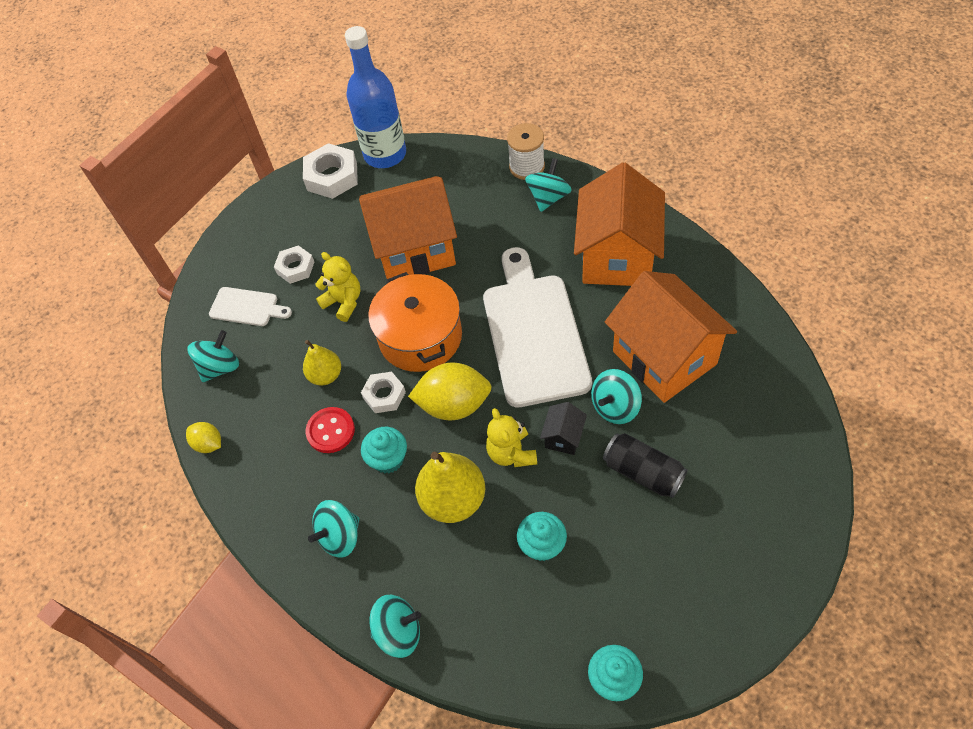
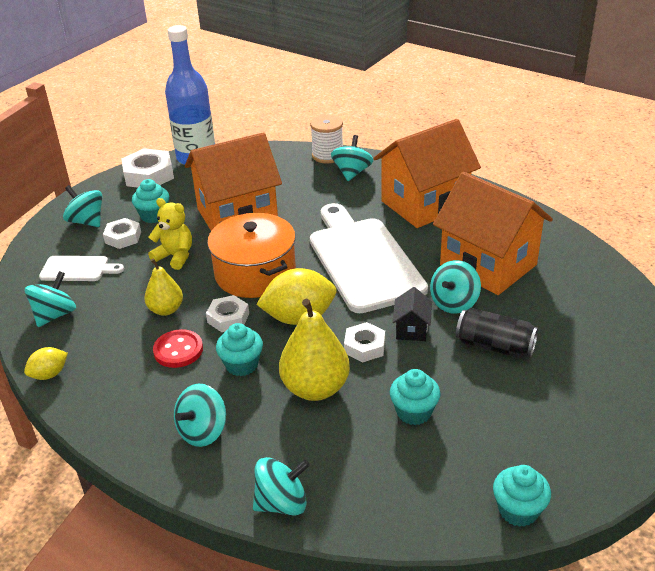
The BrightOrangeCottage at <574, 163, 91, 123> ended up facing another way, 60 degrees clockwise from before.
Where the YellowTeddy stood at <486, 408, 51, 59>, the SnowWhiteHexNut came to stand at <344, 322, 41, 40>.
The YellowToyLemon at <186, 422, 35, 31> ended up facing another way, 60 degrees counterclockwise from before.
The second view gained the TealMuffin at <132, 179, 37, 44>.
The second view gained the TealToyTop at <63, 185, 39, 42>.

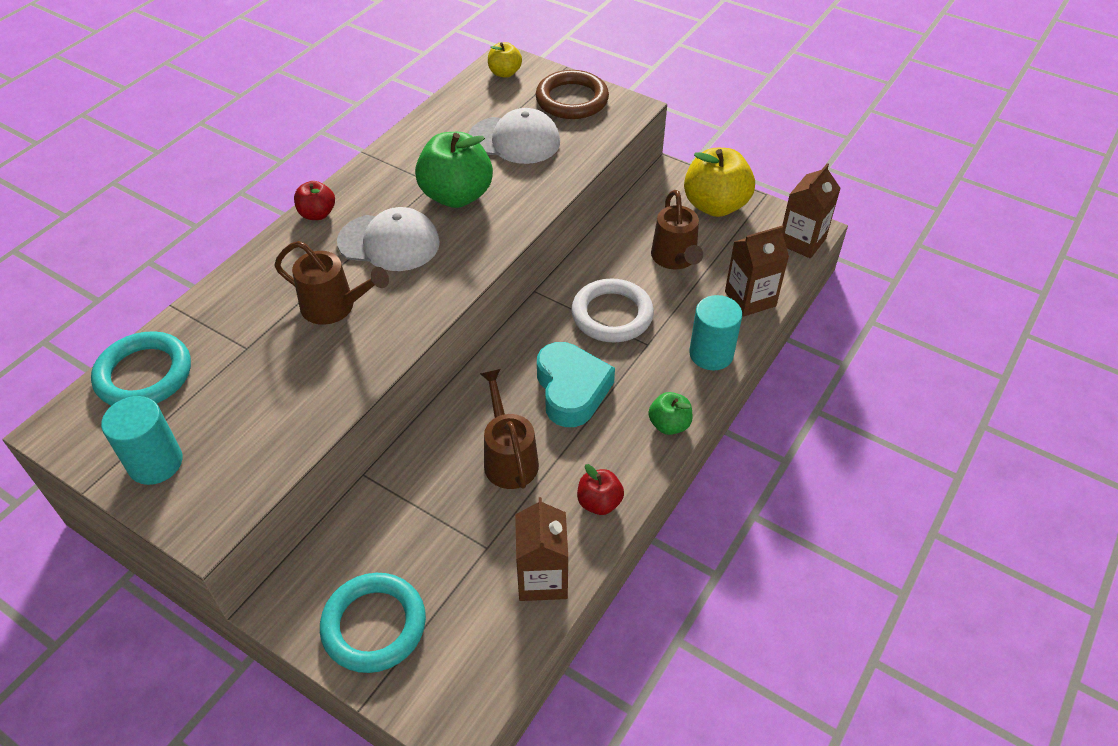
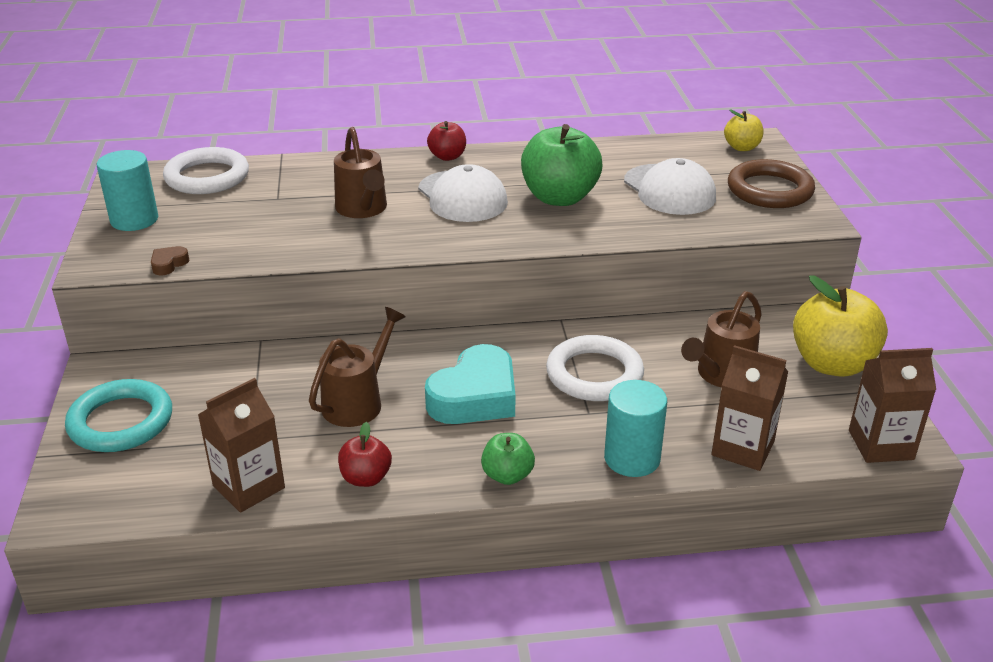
What was the TealHoop at <91, 331, 100, 75> turned into the SnowWhiteHoop at <163, 147, 86, 47>.
The second view gained the BrownLoveHeart at <151, 246, 38, 29>.

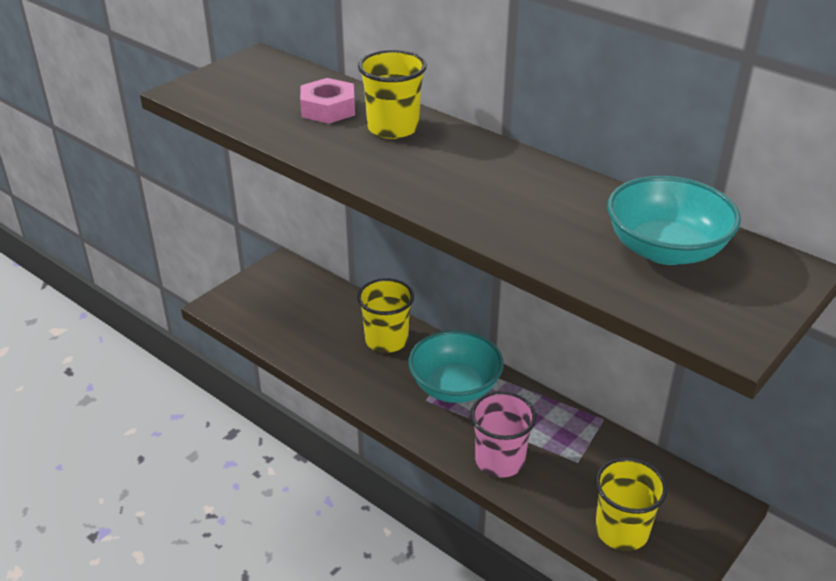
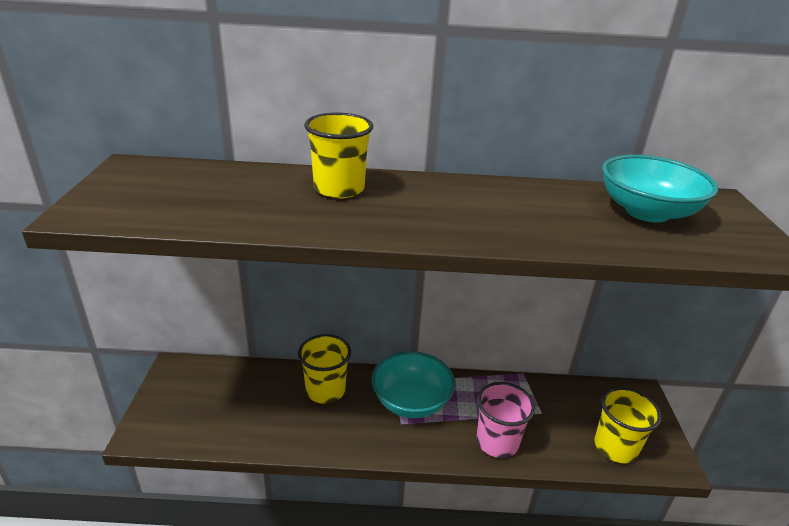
The second view lost the PinkHexNut at <300, 78, 55, 46>.

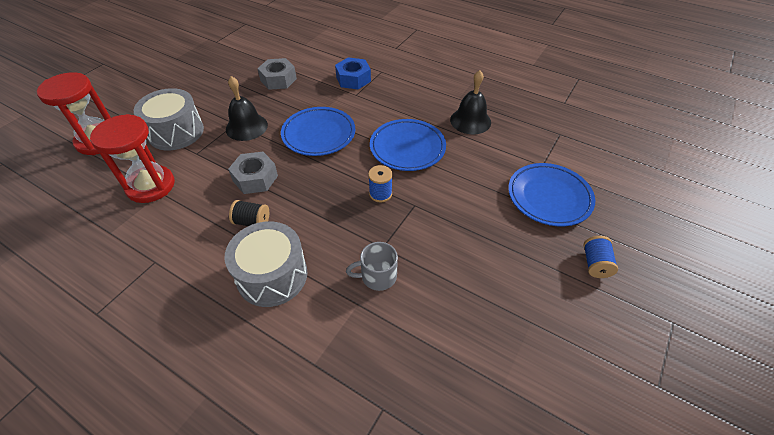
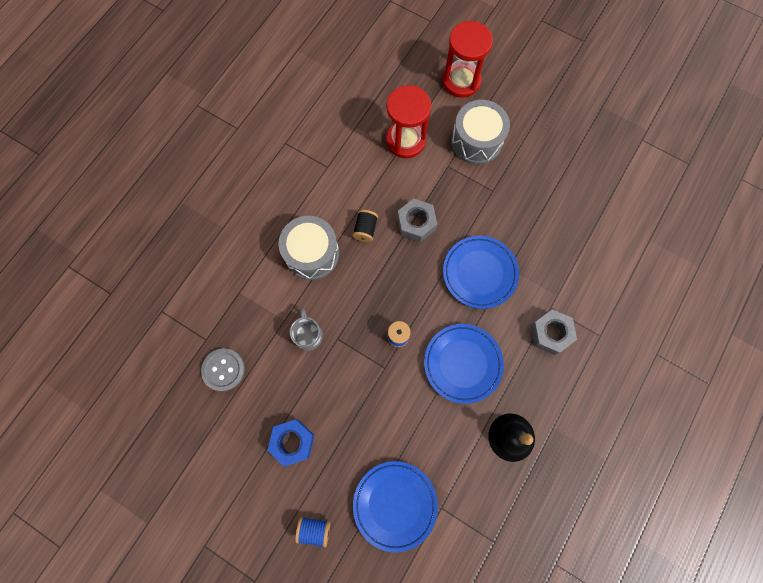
The BlueHexNut ended up elsewhere, having gone from <335, 57, 36, 33> to <267, 419, 47, 48>.
The AshGreyHexNut ended up elsewhere, having gone from <257, 58, 40, 32> to <531, 309, 46, 46>.
The second view lost the BlackHandBell at <226, 76, 42, 65>.
The second view gained the AshGreyShirtButton at <201, 348, 44, 43>.

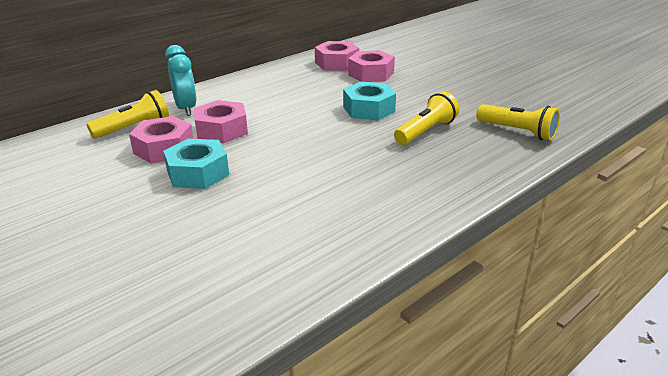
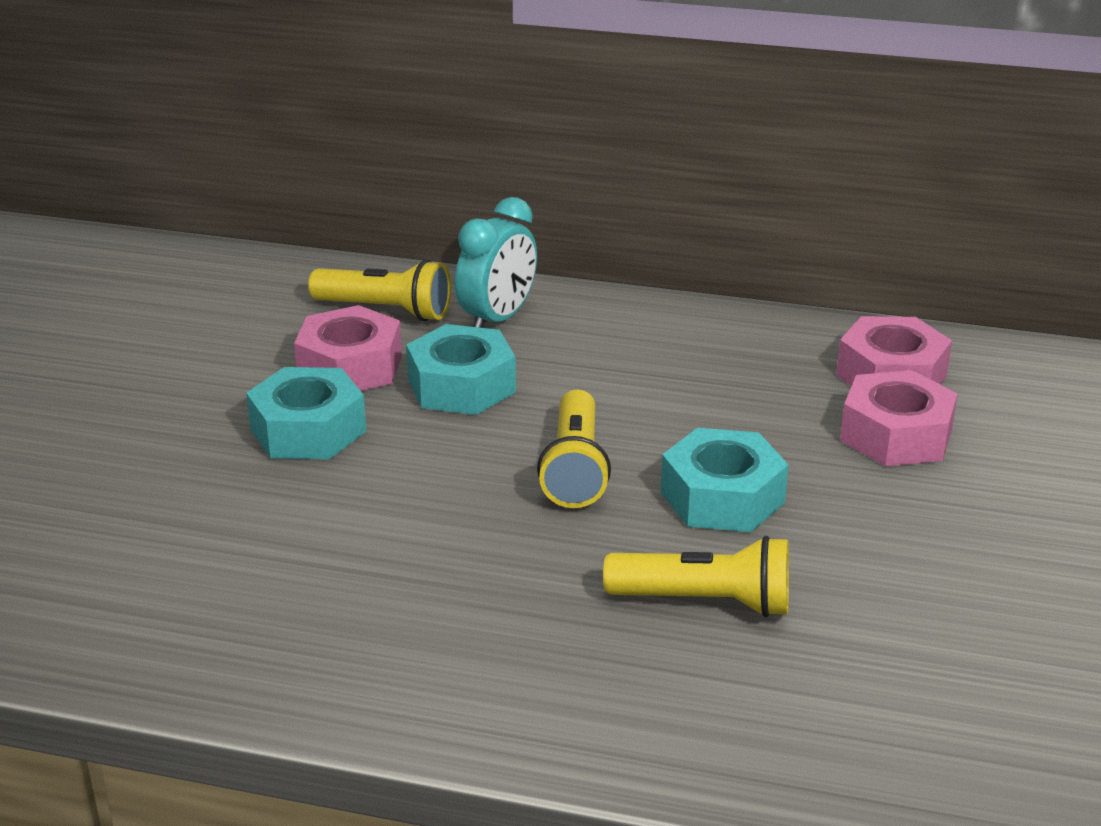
What was the PinkHexNut at <194, 100, 54, 43> turned into the TealHexNut at <406, 324, 110, 91>.
The YellowPocketTorch ended up elsewhere, having gone from <476, 104, 84, 37> to <537, 390, 74, 118>.

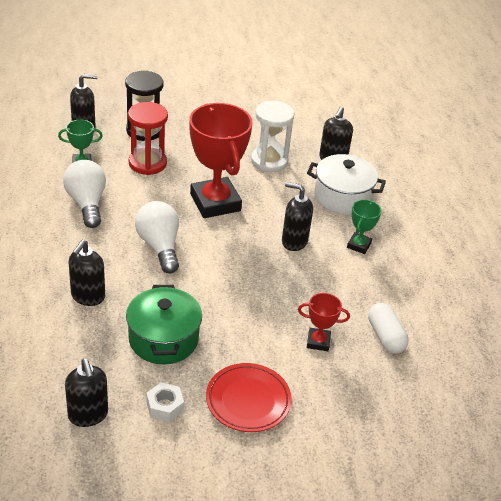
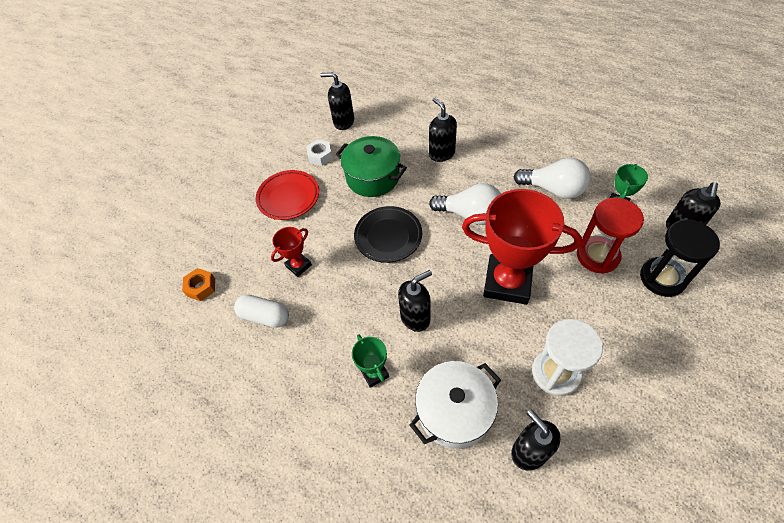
The second view gained the BlackDinnerPlate at <354, 206, 68, 57>.
The second view gained the BrightOrangeHexNut at <182, 268, 33, 33>.

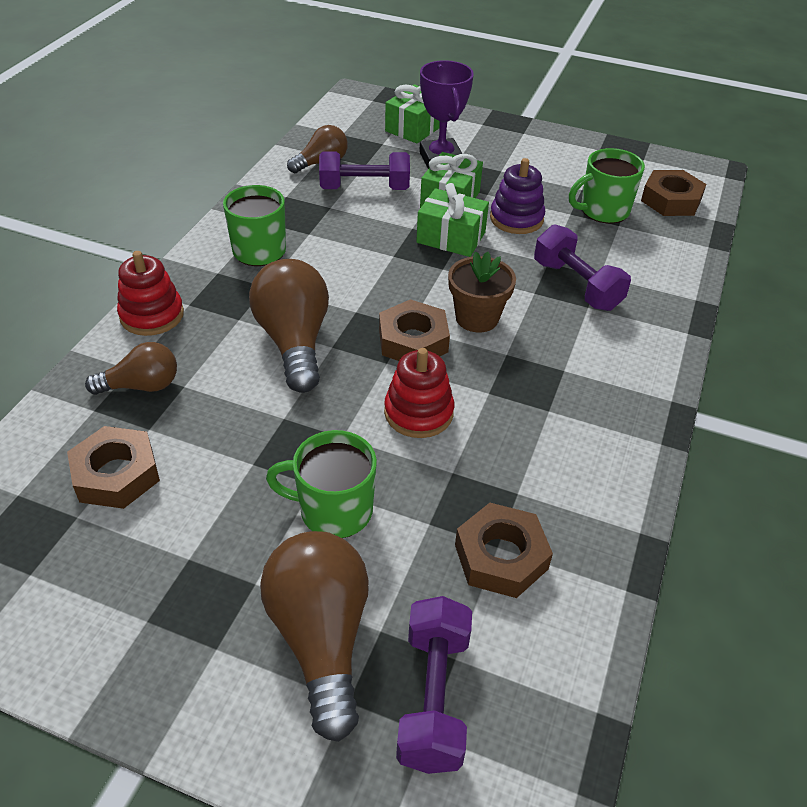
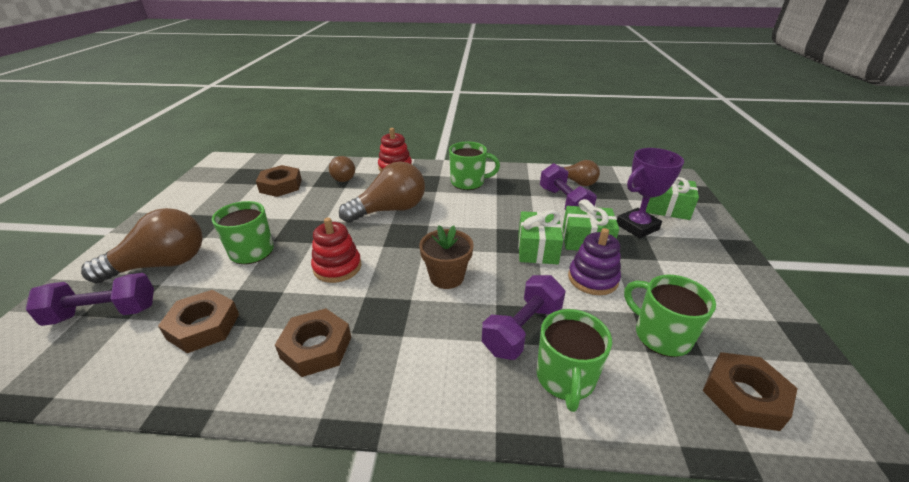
The BrownHexNut ended up elsewhere, having gone from <379, 299, 71, 62> to <275, 308, 76, 69>.
The second view gained the EmeraldTeaMug at <536, 309, 76, 103>.

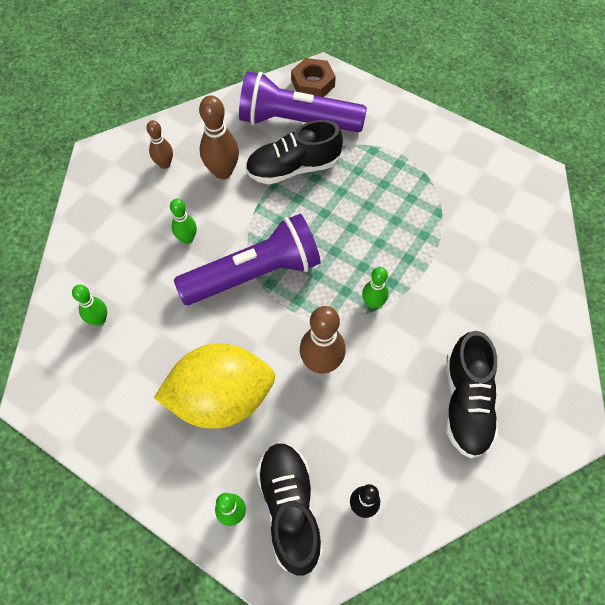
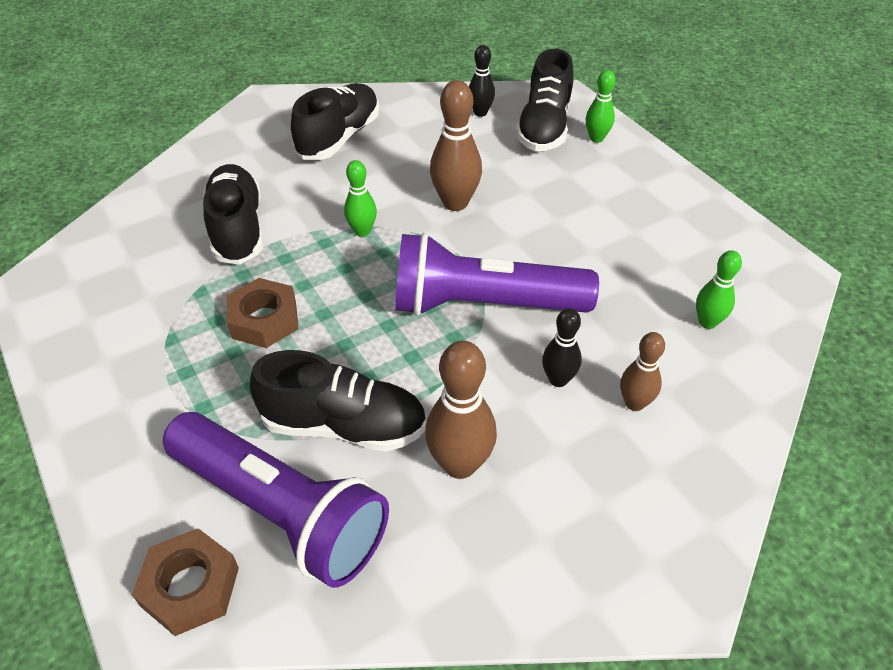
The BrownBowlingPin ended up elsewhere, having gone from <146, 120, 27, 49> to <620, 332, 45, 79>.
What was the EmeraldBowlingPin at <170, 199, 27, 45> turned into the BlackBowlingPin at <542, 308, 40, 79>.
The second view lost the YellowToyLemon at <154, 343, 121, 86>.
The second view gained the BlackSneaker at <203, 164, 60, 101>.
The second view gained the BrownHexNut at <226, 278, 73, 70>.

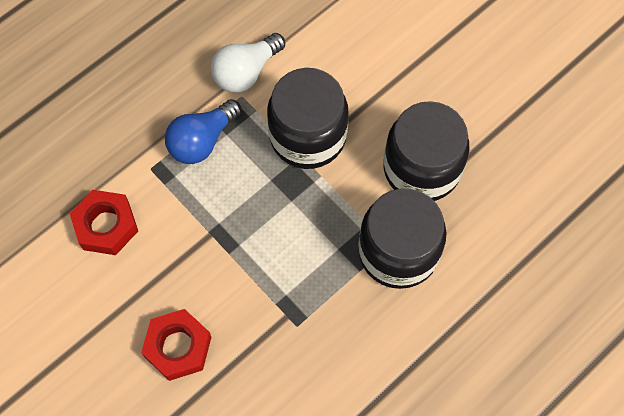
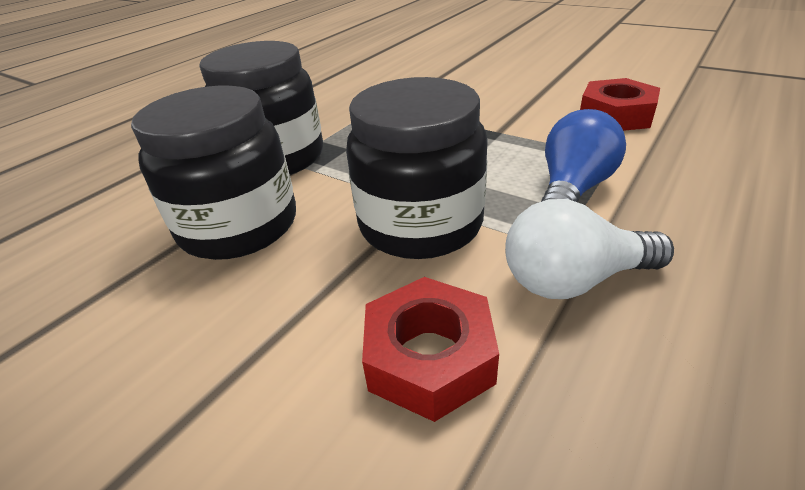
The SnowWhiteLightbulb at <211, 33, 74, 60> ended up facing another way, 135 degrees counterclockwise from before.
The RedHexNut ended up elsewhere, having gone from <141, 309, 70, 72> to <362, 277, 137, 145>.

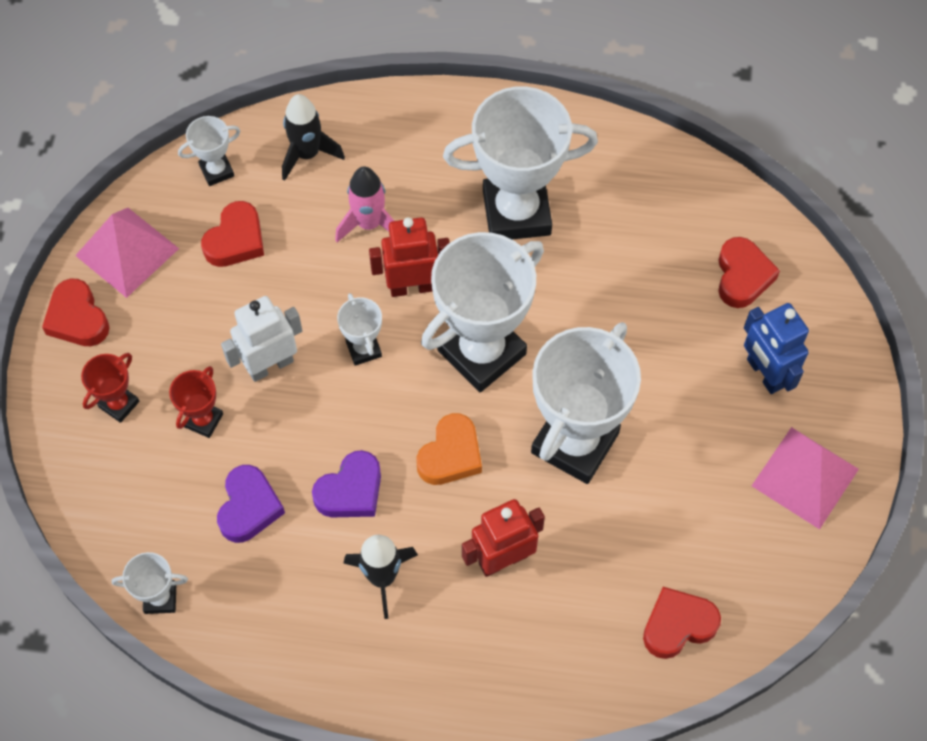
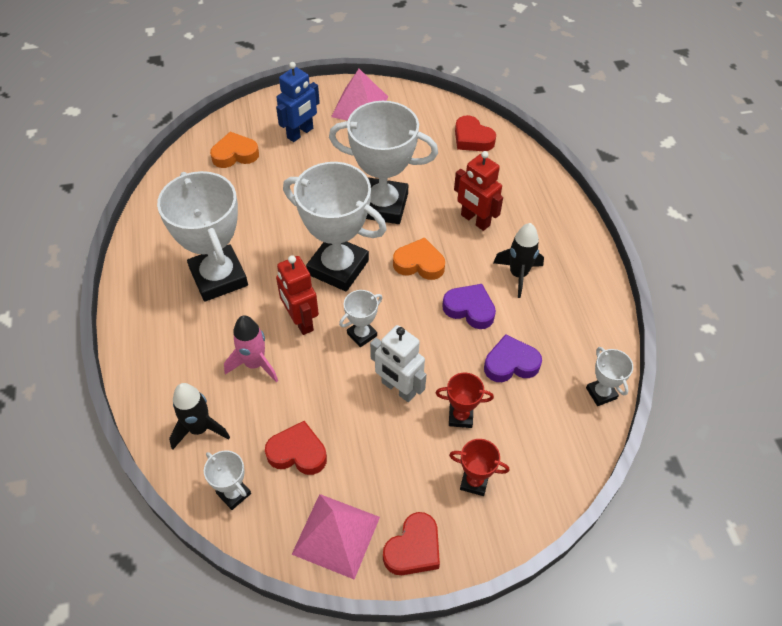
What was the RedLoveHeart at <718, 237, 62, 71> turned into the BrightOrangeLoveHeart at <210, 132, 49, 36>.

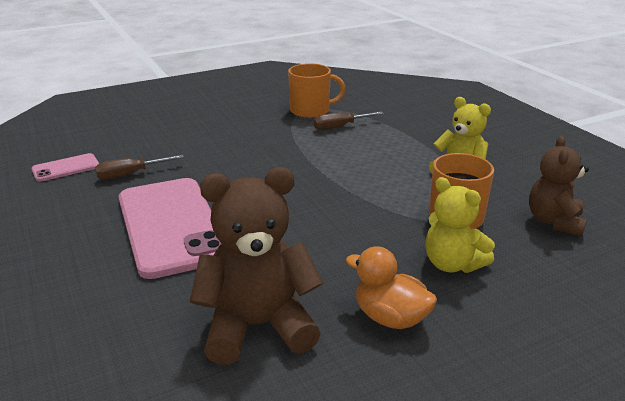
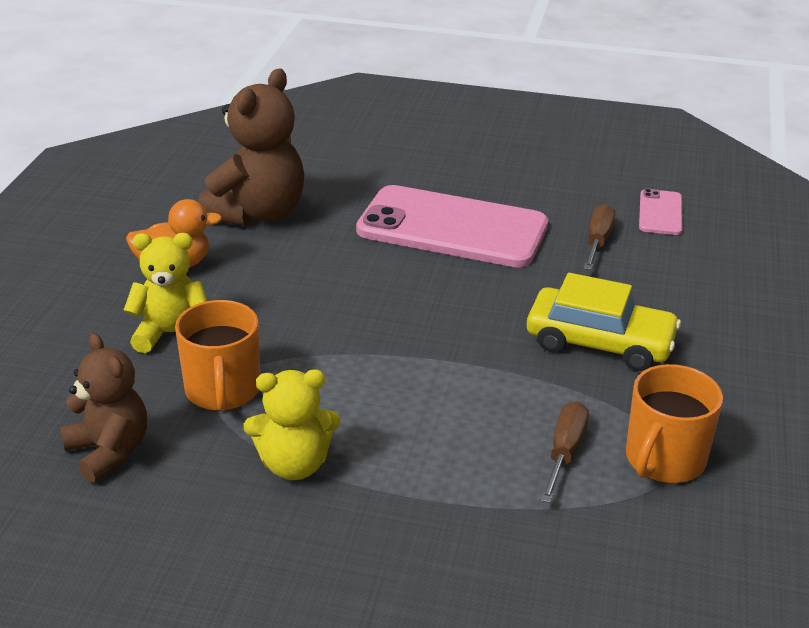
The second view gained the YellowAutomobile at <527, 273, 154, 98>.

